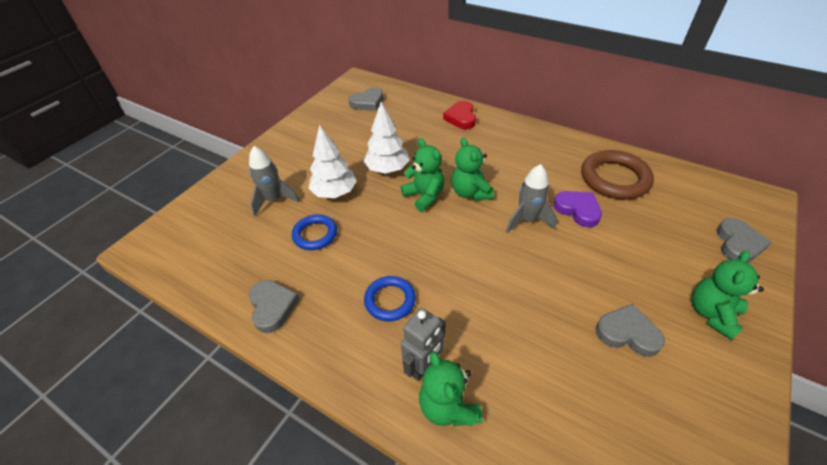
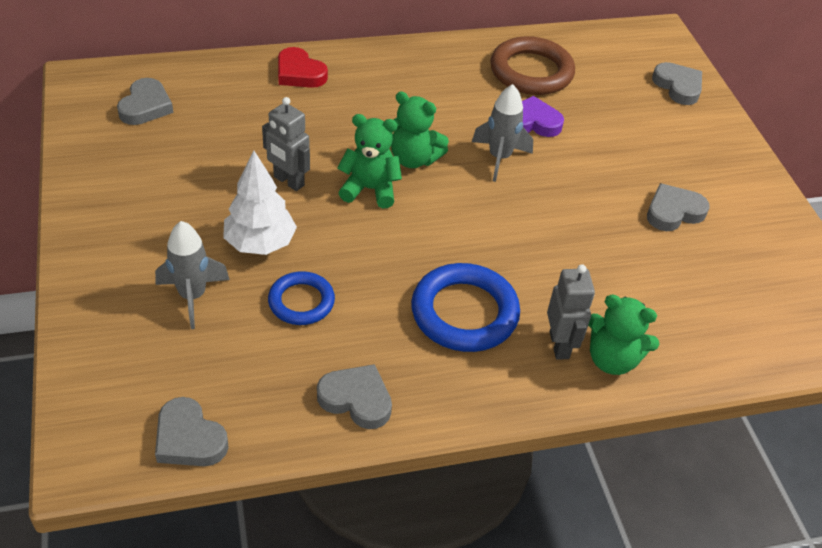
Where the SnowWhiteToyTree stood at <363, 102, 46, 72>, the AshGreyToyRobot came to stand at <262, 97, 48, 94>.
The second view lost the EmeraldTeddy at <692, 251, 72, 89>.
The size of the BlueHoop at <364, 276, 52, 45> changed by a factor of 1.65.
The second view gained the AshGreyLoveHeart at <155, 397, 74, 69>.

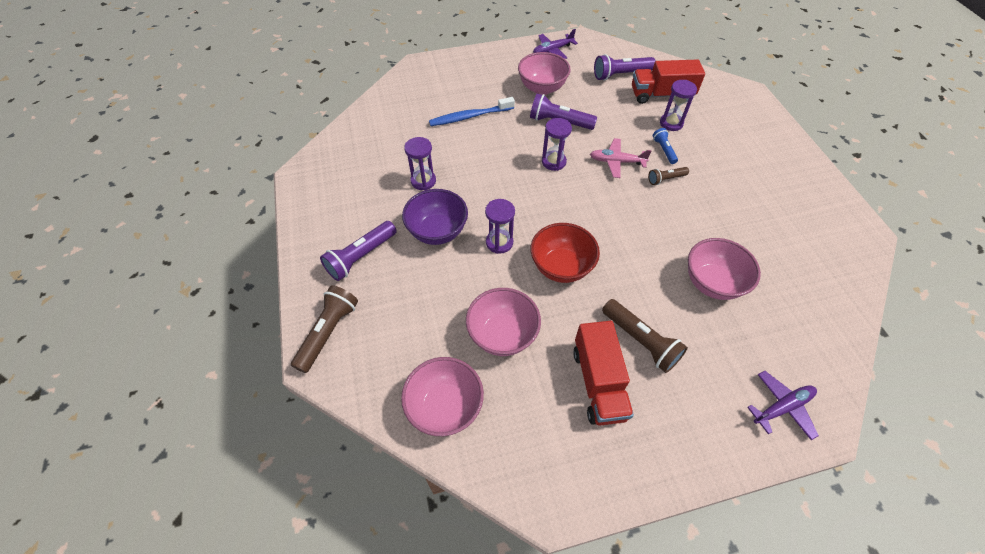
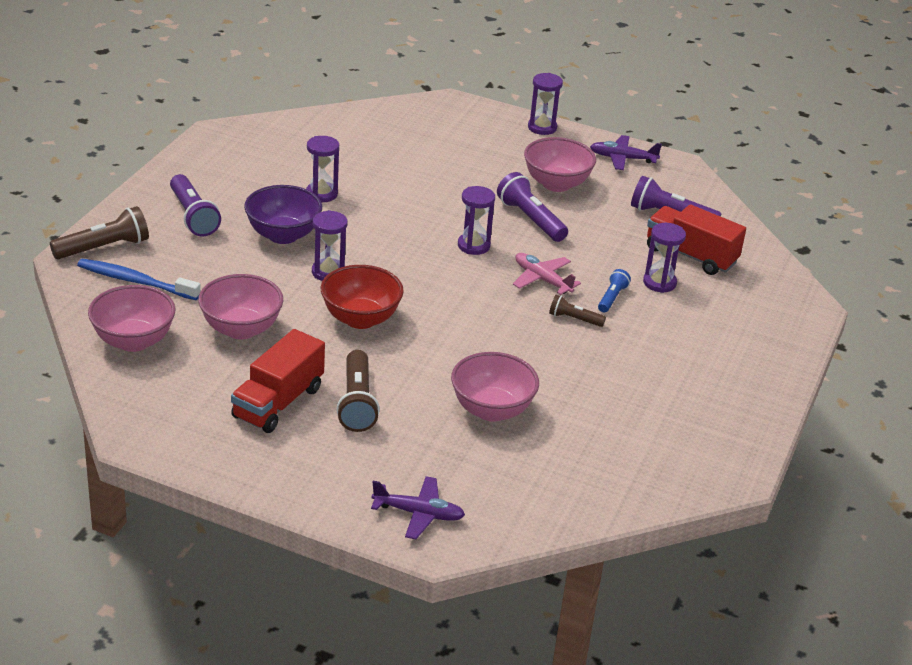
The BlueToothbrush ended up elsewhere, having gone from <429, 97, 86, 29> to <77, 259, 124, 41>.
The RoyalPurplePocketTorch at <320, 221, 77, 60> ended up facing another way, 105 degrees counterclockwise from before.
The second view gained the RoyalPurpleSandTimer at <528, 73, 35, 62>.

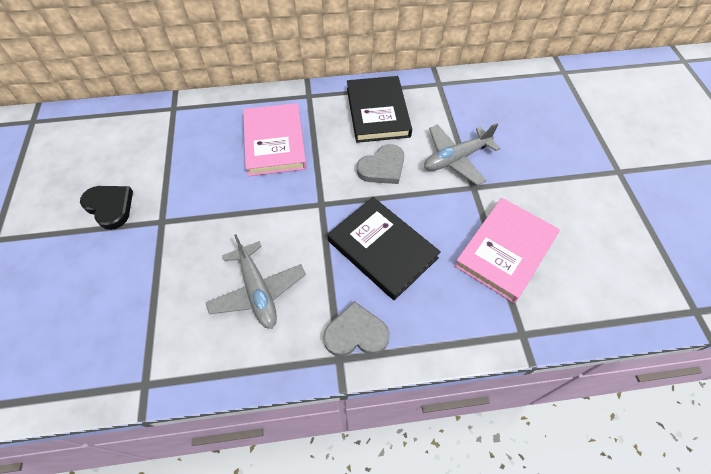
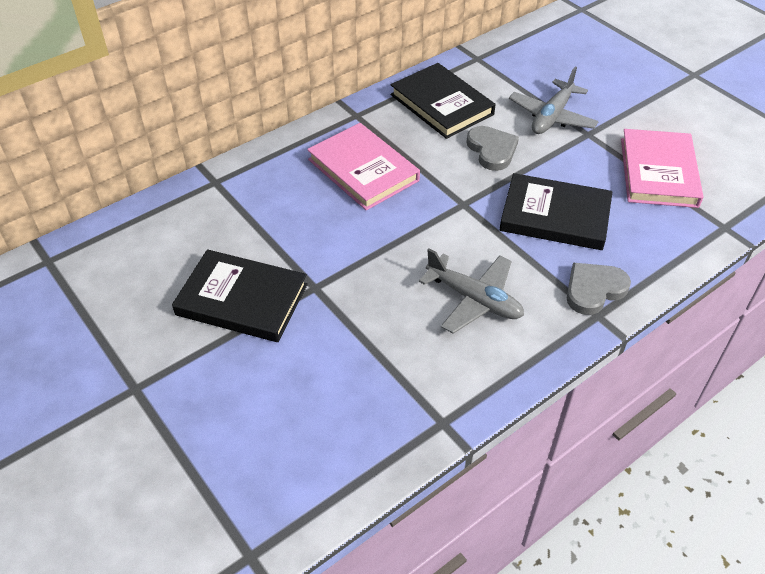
The AshGreyLoveHeart at <357, 144, 47, 40> ended up facing another way, 45 degrees counterclockwise from before.
Where the BlackLoveHeart stood at <80, 186, 53, 44>, the BlackHardback came to stand at <172, 249, 136, 93>.

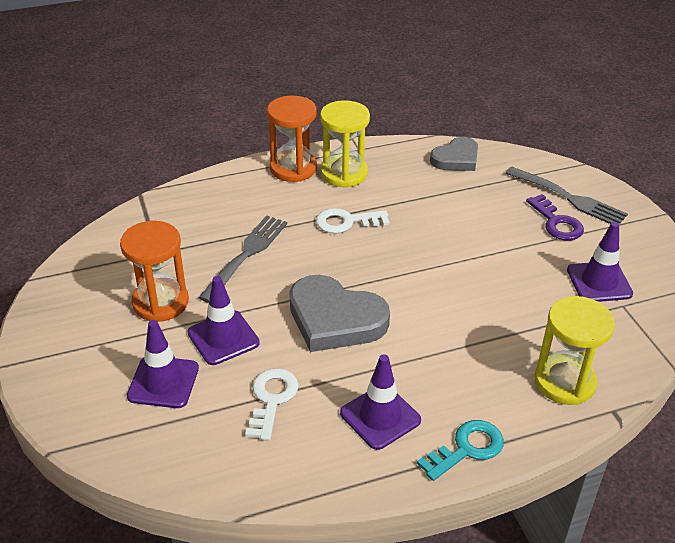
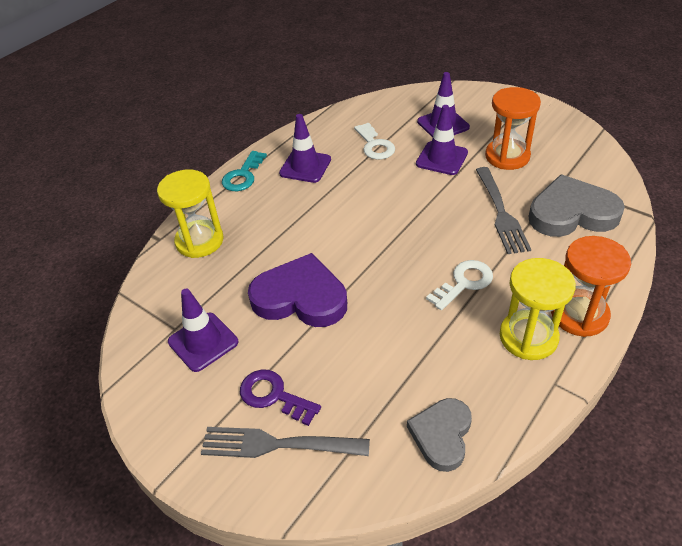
The AshGreyLoveHeart ended up elsewhere, having gone from <289, 275, 101, 77> to <528, 174, 97, 63>.
The second view gained the RoyalPurpleLoveHeart at <248, 253, 99, 74>.

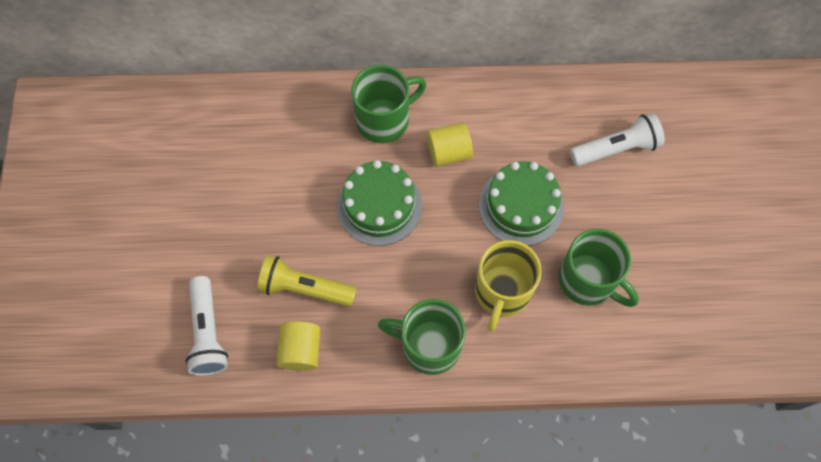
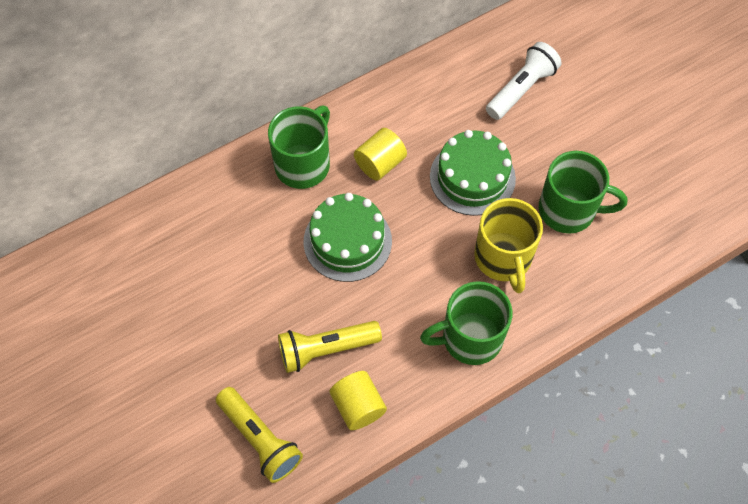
What was the SnowWhitePocketTorch at <186, 276, 42, 100> turned into the YellowPocketTorch at <216, 387, 87, 96>.

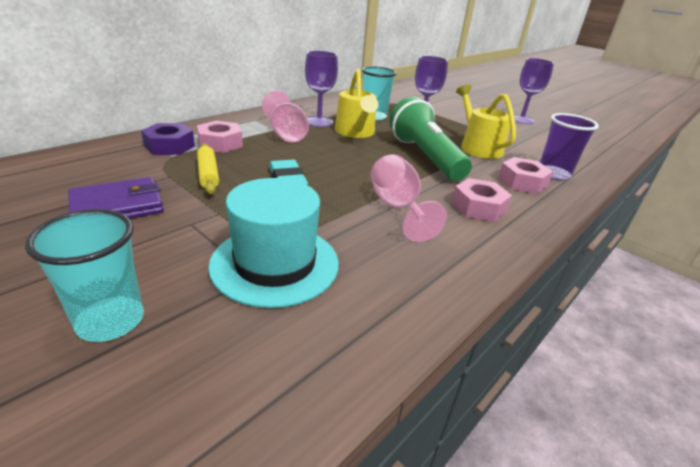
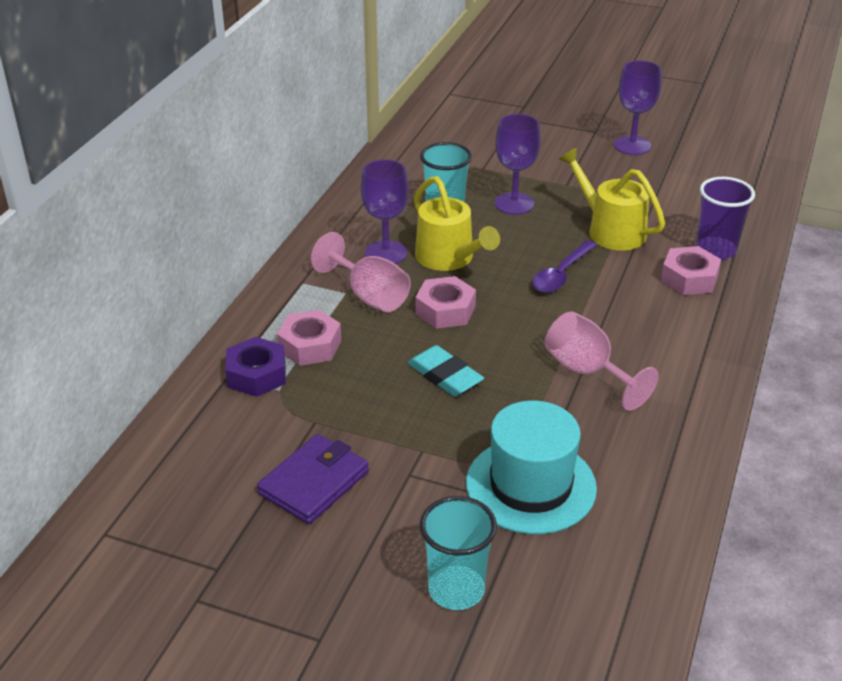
Where the EmeraldPocketTorch stood at <389, 97, 83, 84>, the RoyalPurpleTablespoon came to stand at <532, 240, 65, 53>.
The second view lost the YellowRollingPin at <197, 144, 22, 50>.
The PinkHexNut ended up elsewhere, having gone from <451, 178, 61, 44> to <415, 276, 61, 53>.

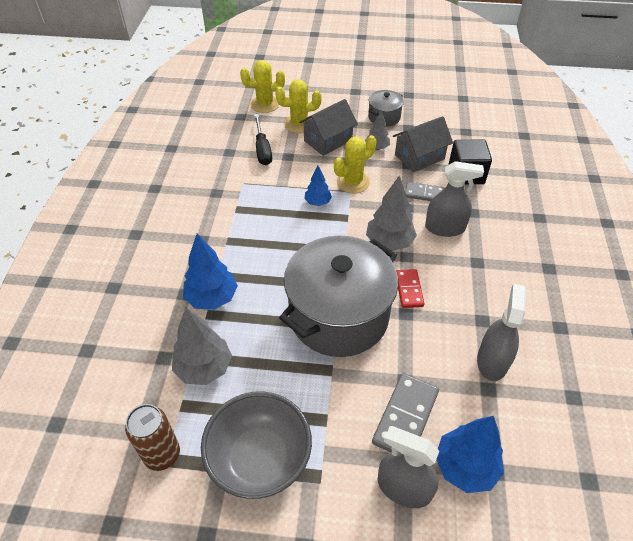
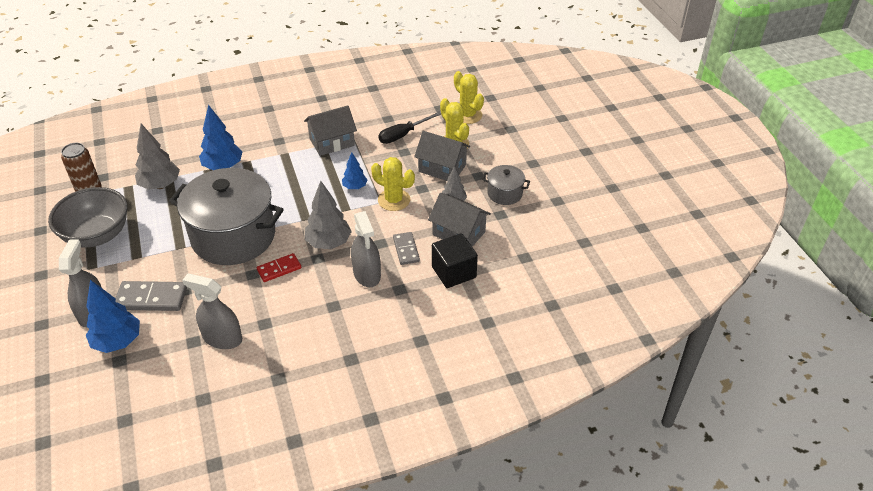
The AshGreySprayBottle at <477, 283, 49, 98> ended up facing another way, 150 degrees counterclockwise from before.
The second view gained the AshGreyCottage at <304, 105, 53, 51>.

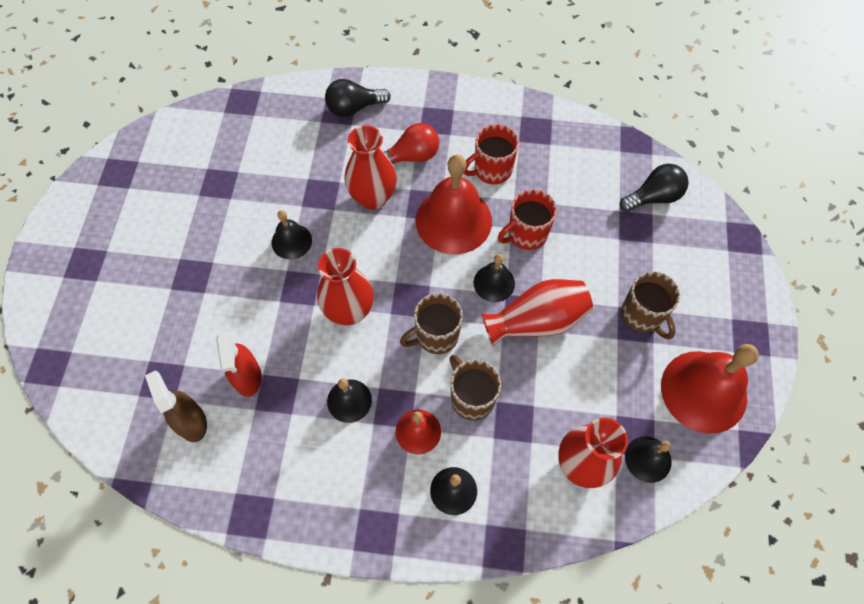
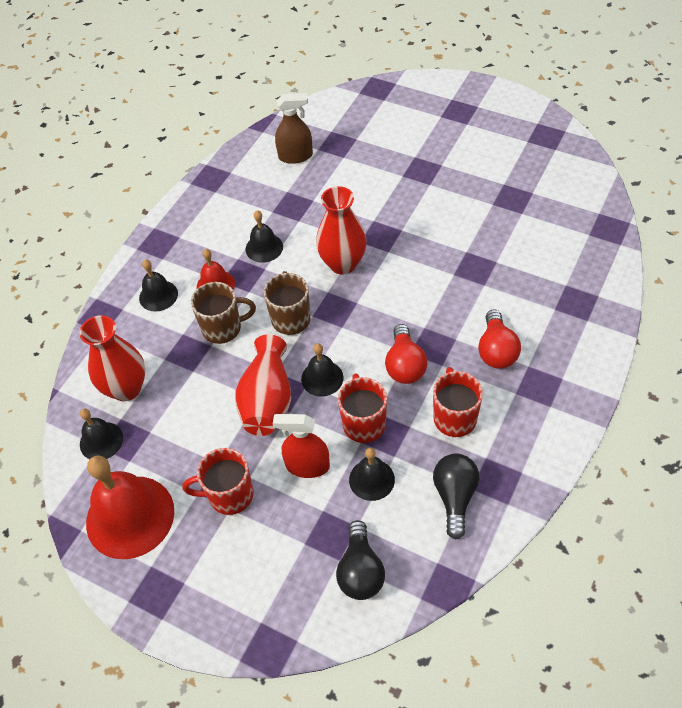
The BlackLightbulb ended up elsewhere, having gone from <325, 79, 66, 38> to <433, 454, 46, 86>.
The second view lost the RedVase at <345, 125, 52, 85>.
Where the RedHandBell stood at <415, 154, 77, 101>, the RedLightbulb came to stand at <385, 324, 43, 60>.
The BlackHandBell ended up elsewhere, having gone from <272, 210, 40, 49> to <349, 448, 46, 53>.
What was the BrownTeaMug at <621, 271, 59, 69> turned into the RedTeaMug at <183, 448, 71, 67>.
The RedSprayBottle ended up elsewhere, having gone from <216, 332, 46, 65> to <273, 414, 57, 64>.

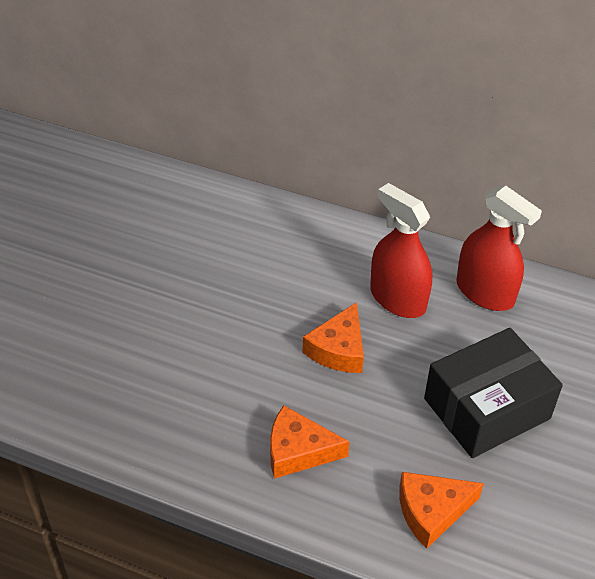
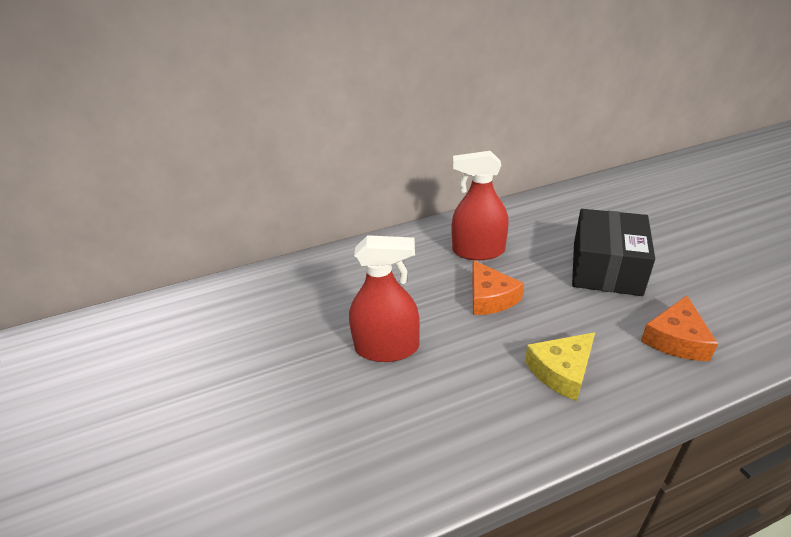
The RedSprayBottle ended up elsewhere, having gone from <456, 185, 86, 126> to <349, 235, 71, 127>.
What was the BrightOrangeCheeseWedge at <270, 405, 80, 74> turned into the YellowCheeseWedge at <525, 332, 70, 69>.

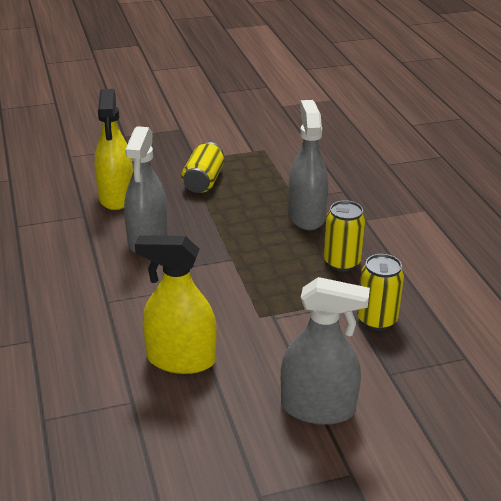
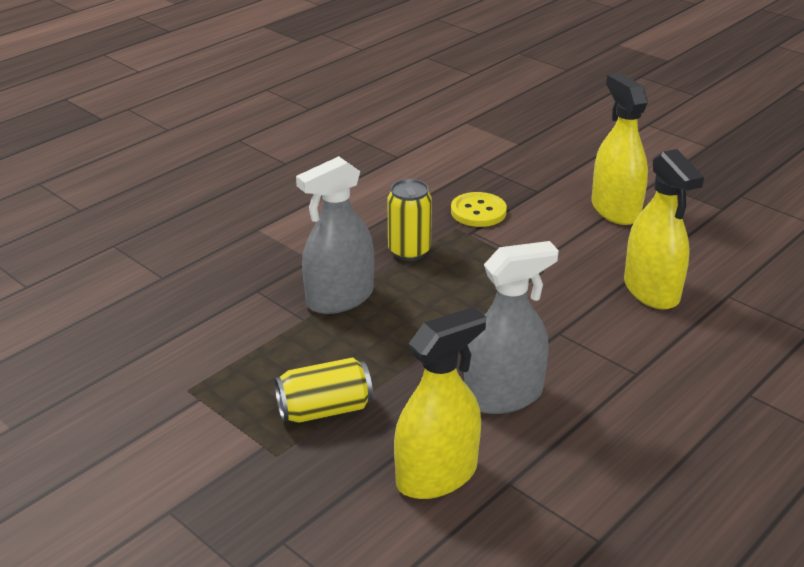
Where the YellowTin stood at <357, 254, 47, 77>, the YellowShirtButton came to stand at <451, 192, 56, 35>.
What was the AshGreySprayBottle at <281, 277, 89, 148> turned into the YellowSprayBottle at <591, 73, 57, 152>.

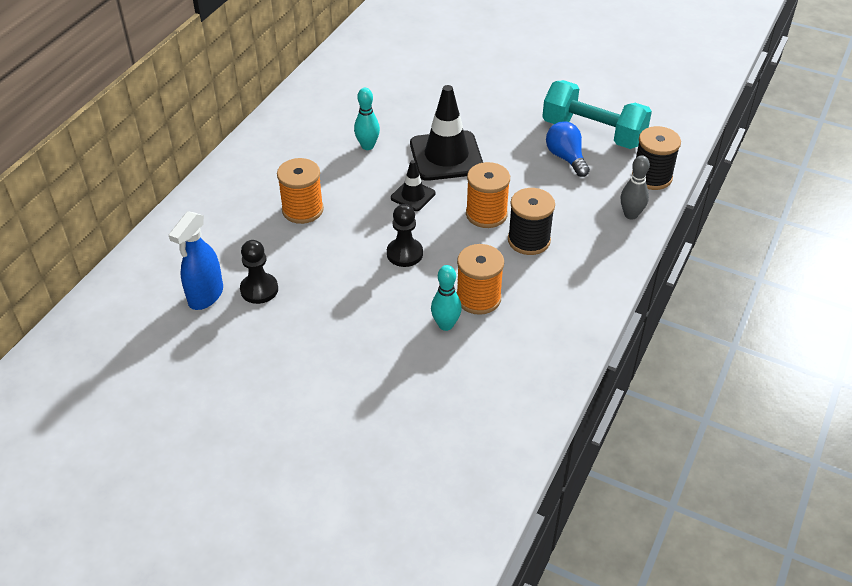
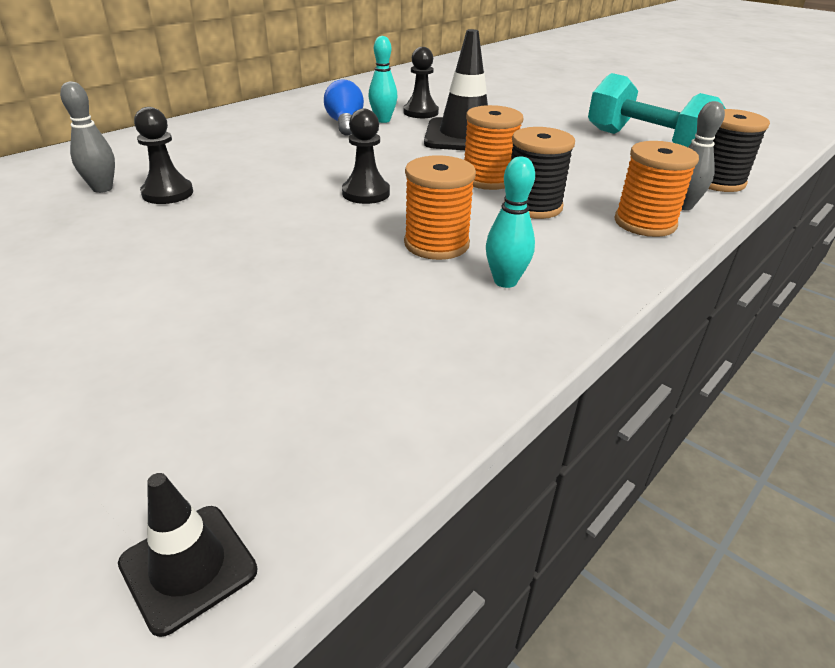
The BlueLightbulb ended up elsewhere, having gone from <546, 121, 44, 56> to <324, 79, 40, 57>.
The BrightOrangeReelOfThread ended up elsewhere, having gone from <277, 158, 47, 66> to <614, 141, 85, 96>.
The BlackTrafficCone ended up elsewhere, having gone from <391, 160, 45, 51> to <118, 473, 139, 164>.
Where the BlueSprayBottle stood at <169, 211, 54, 99>, the AshGreyBowlingPin came to stand at <60, 82, 55, 111>.
The TealBowlingPin ended up elsewhere, having gone from <431, 265, 31, 66> to <486, 156, 49, 132>.
The second view gained the BlackChessPawn at <403, 47, 36, 71>.

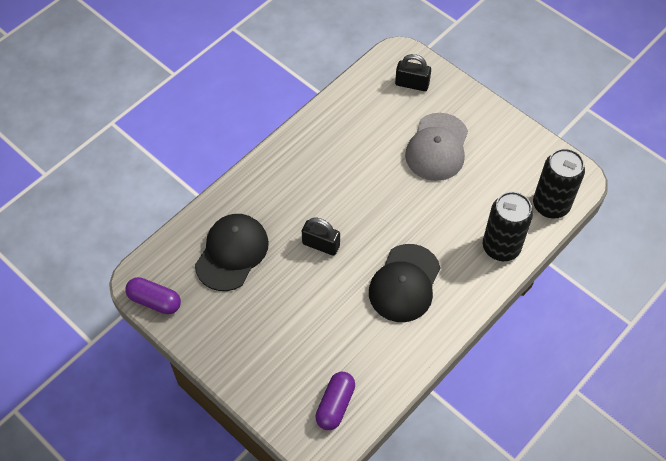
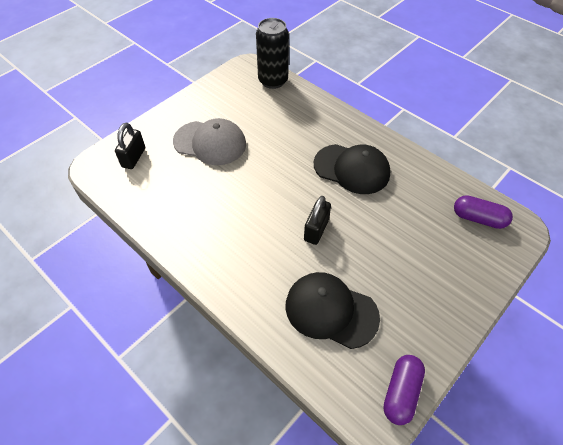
The second view lost the BlackTin at <483, 191, 50, 70>.

